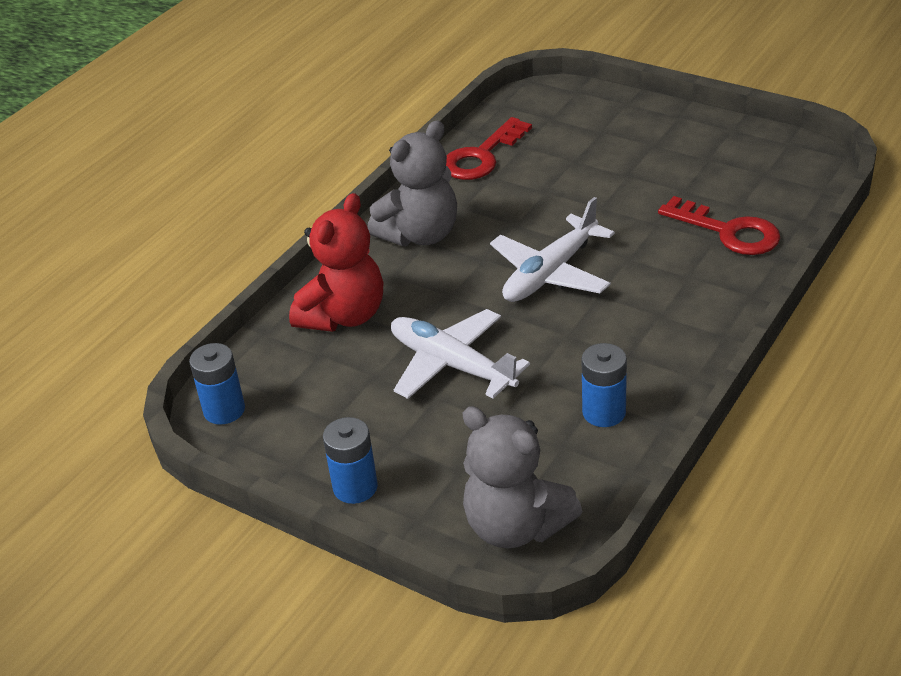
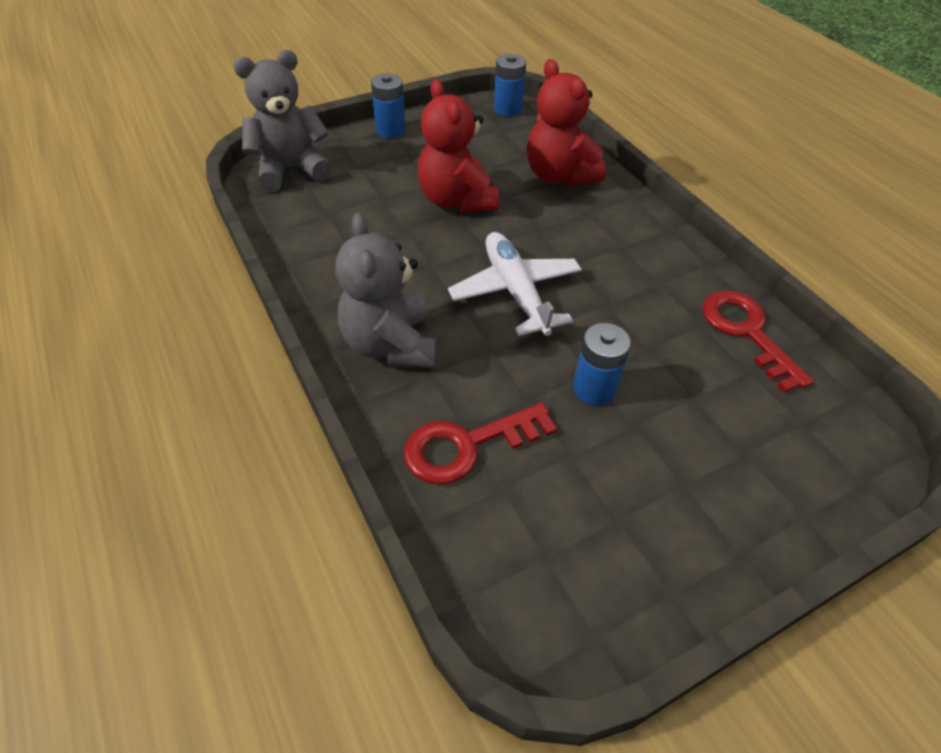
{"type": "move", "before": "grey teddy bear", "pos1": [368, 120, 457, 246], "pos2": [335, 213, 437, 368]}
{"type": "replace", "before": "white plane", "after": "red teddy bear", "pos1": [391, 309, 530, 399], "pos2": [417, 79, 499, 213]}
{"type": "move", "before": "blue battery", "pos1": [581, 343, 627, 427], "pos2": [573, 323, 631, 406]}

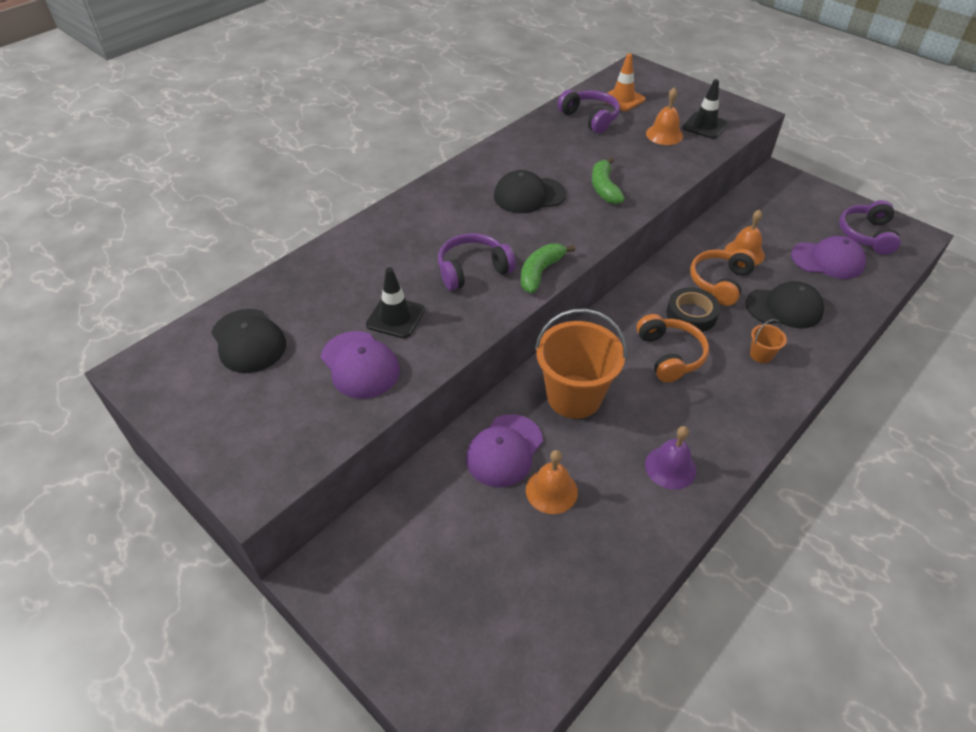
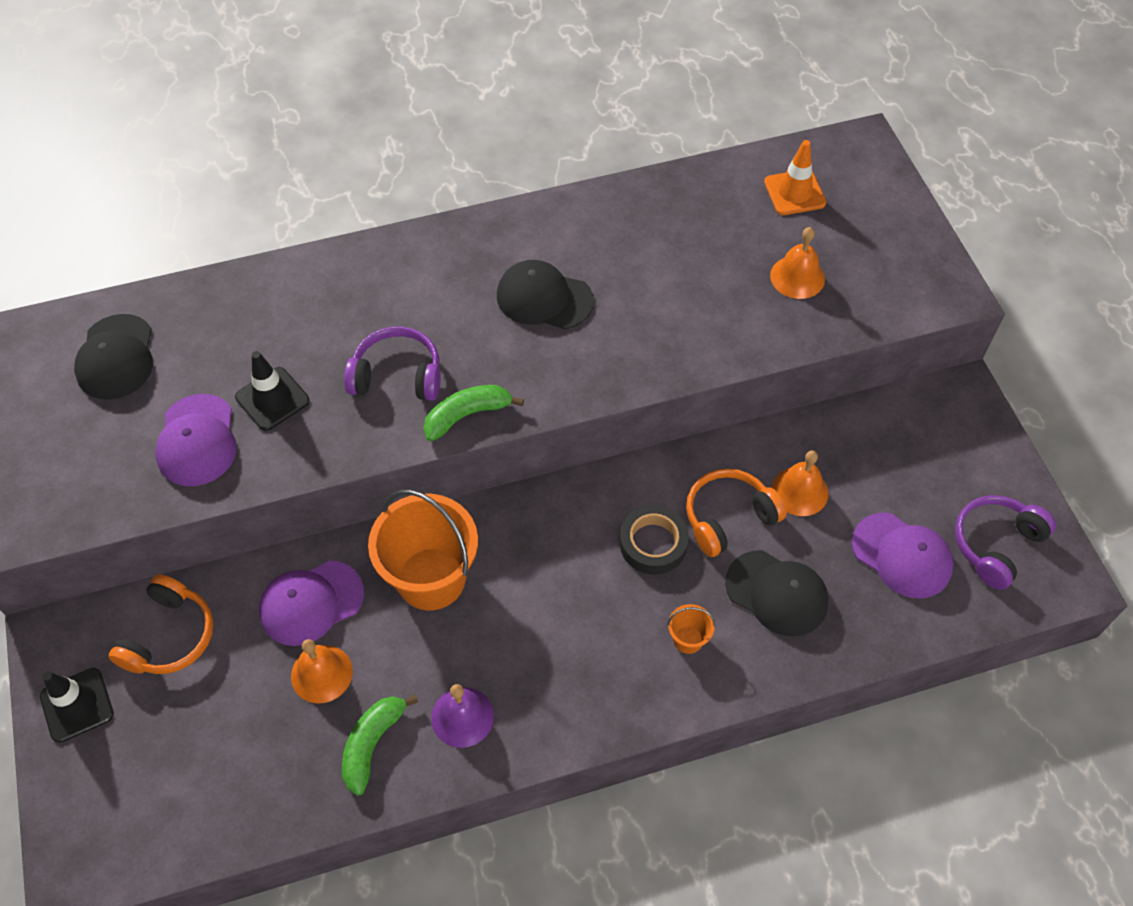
{"type": "move", "before": "black traffic cone", "pos1": [682, 79, 728, 139], "pos2": [40, 668, 114, 743]}
{"type": "move", "before": "orange headphones", "pos1": [636, 314, 709, 382], "pos2": [108, 574, 213, 674]}
{"type": "move", "before": "green banana", "pos1": [592, 157, 625, 204], "pos2": [342, 694, 418, 796]}
{"type": "delete", "before": "purple headphones", "pos1": [557, 90, 620, 134]}

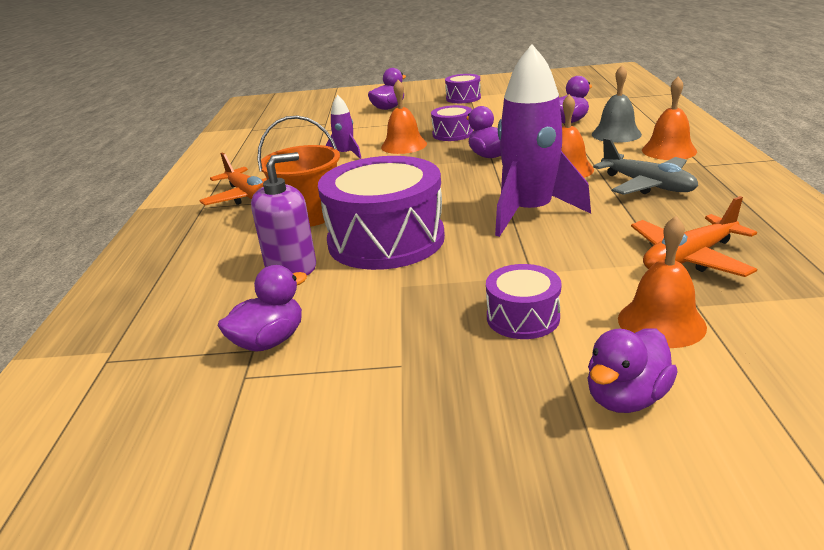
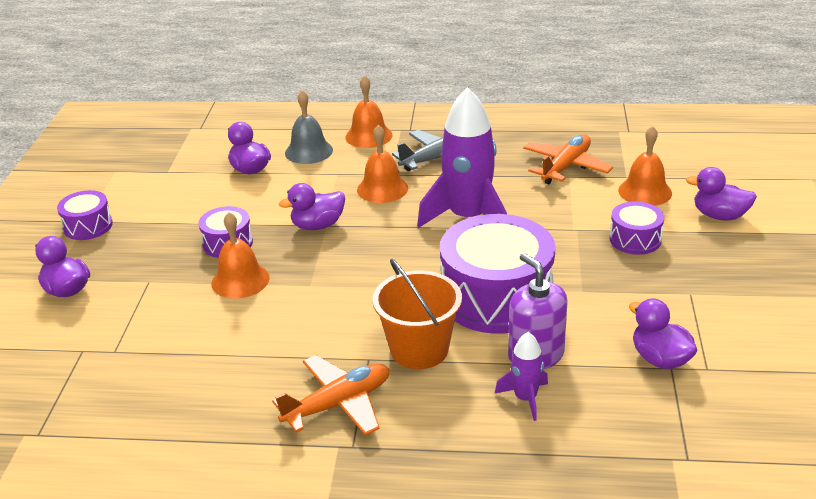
{"type": "move", "before": "purple rocket", "pos1": [325, 95, 361, 159], "pos2": [495, 332, 548, 421]}
{"type": "rotate", "before": "orange plane", "pos1": [631, 196, 757, 277], "pos2": [523, 134, 613, 184], "turn": -120}
{"type": "rotate", "before": "purple duck", "pos1": [588, 328, 677, 413], "pos2": [686, 167, 757, 221], "turn": 150}

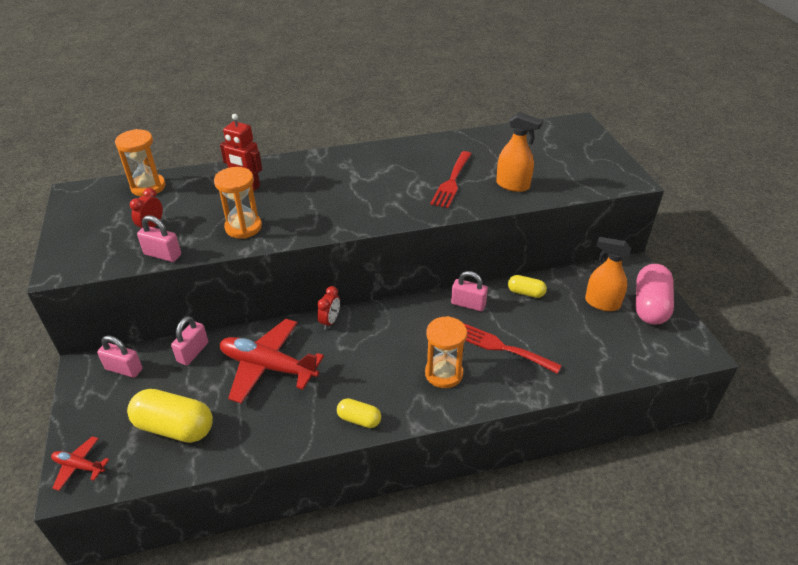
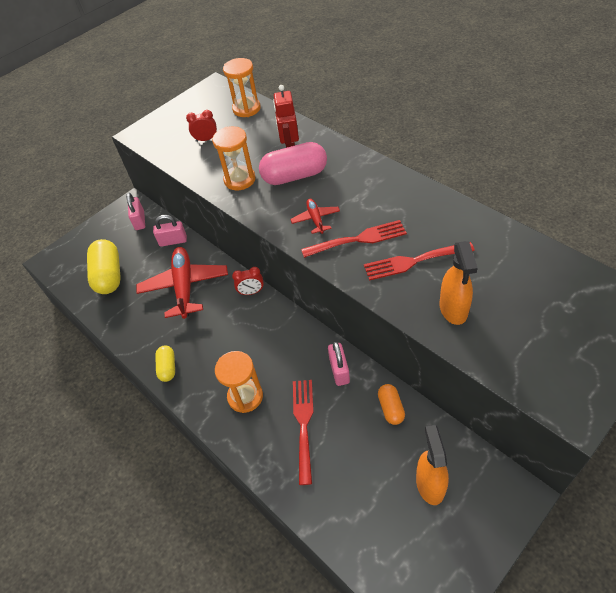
{"type": "move", "before": "pink capsule", "pos1": [636, 264, 674, 325], "pos2": [259, 142, 327, 185]}
{"type": "move", "before": "red plane", "pos1": [51, 436, 110, 491], "pos2": [290, 199, 340, 234]}
{"type": "insert", "after": "red fork", "pos2": [301, 220, 407, 258]}
{"type": "recolor", "before": "yellow capsule", "after": "orange capsule", "pos1": [508, 275, 547, 298], "pos2": [378, 384, 405, 425]}
{"type": "delete", "before": "pink padlock", "pos1": [137, 215, 181, 262]}

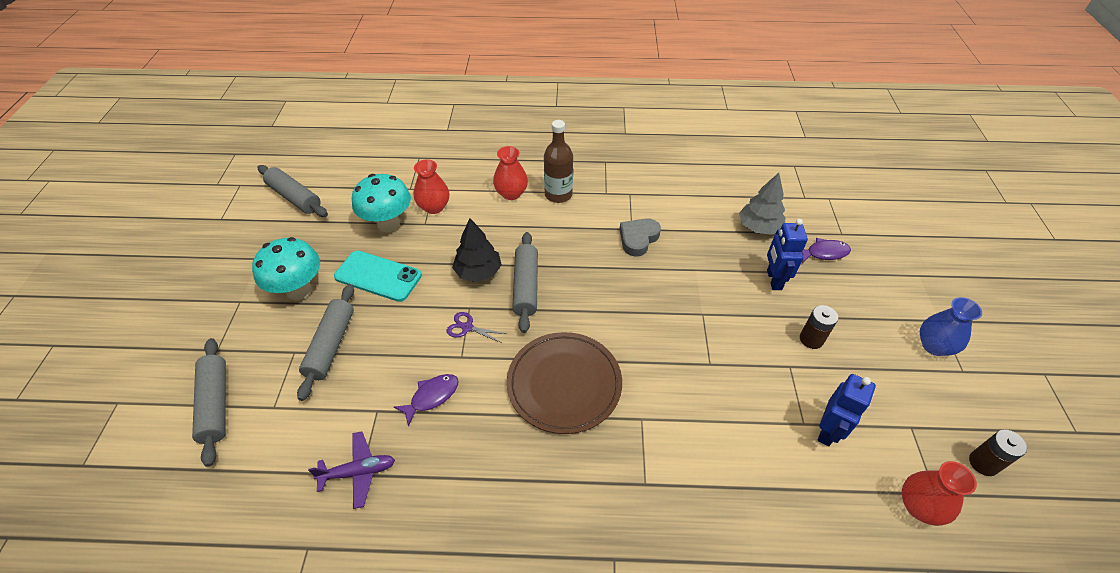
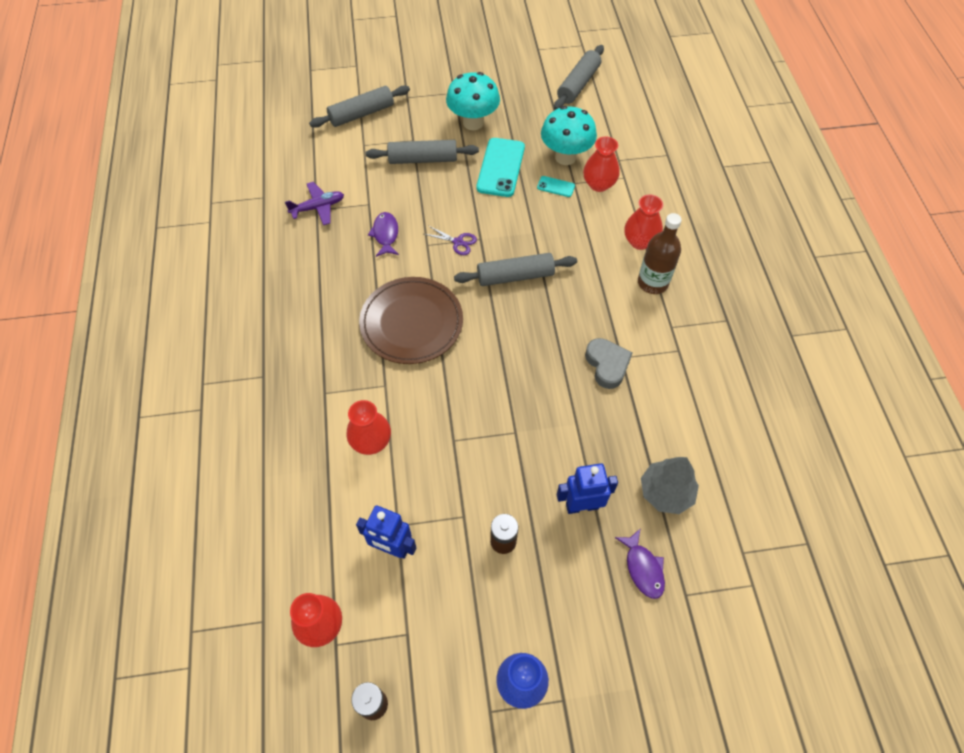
{"type": "rotate", "before": "purple plane", "pos1": [308, 431, 395, 509], "pos2": [285, 182, 344, 225], "turn": -90}
{"type": "insert", "after": "red vase", "pos2": [347, 400, 391, 455]}
{"type": "rotate", "before": "purple fish", "pos1": [394, 374, 459, 427], "pos2": [368, 212, 399, 257], "turn": -135}
{"type": "rotate", "before": "purple scissors", "pos1": [447, 312, 507, 343], "pos2": [424, 226, 477, 255], "turn": 105}
{"type": "insert", "after": "turquoise phone", "pos2": [537, 176, 575, 197]}
{"type": "rotate", "before": "grey heart", "pos1": [620, 218, 661, 257], "pos2": [585, 338, 633, 389], "turn": 45}
{"type": "delete", "before": "black tree", "pos1": [452, 218, 502, 282]}

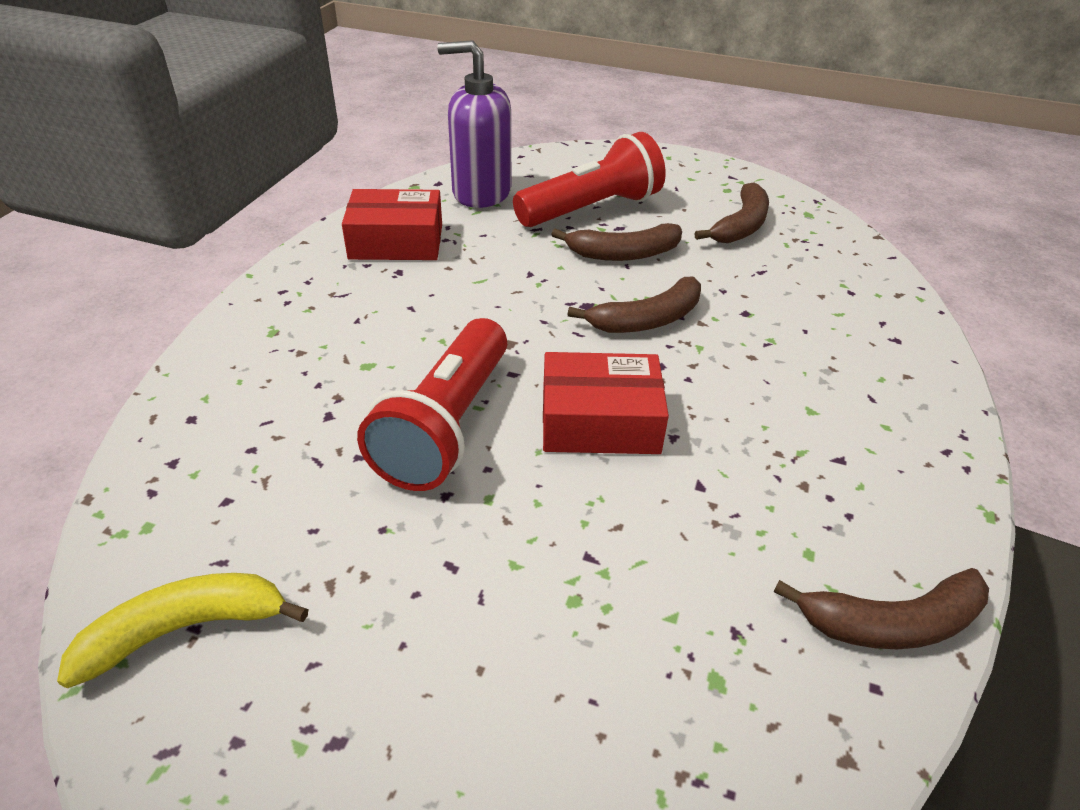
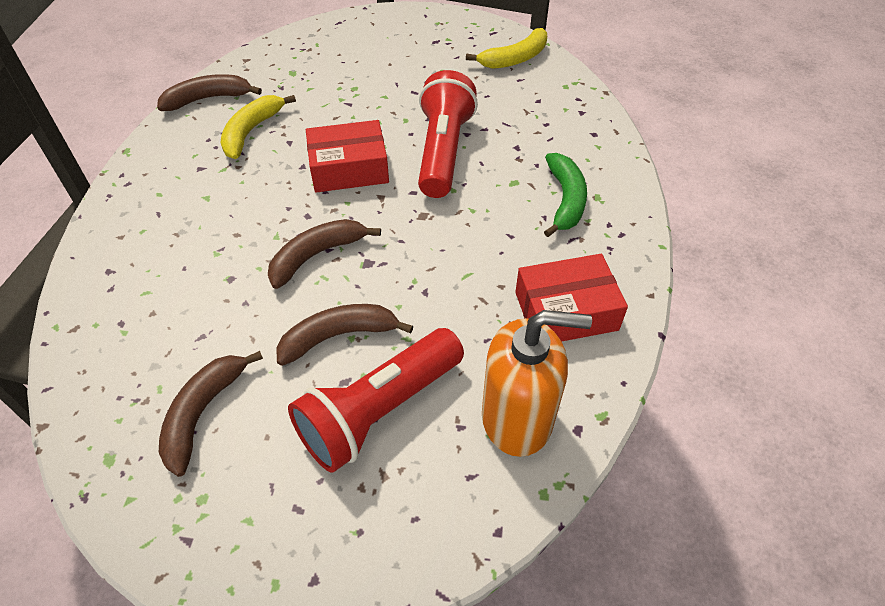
{"type": "insert", "after": "yellow banana", "pos2": [221, 95, 296, 159]}
{"type": "recolor", "before": "purple soap dispenser", "after": "orange soap dispenser", "pos1": [437, 40, 511, 208], "pos2": [482, 310, 592, 457]}
{"type": "insert", "after": "green banana", "pos2": [544, 153, 587, 237]}

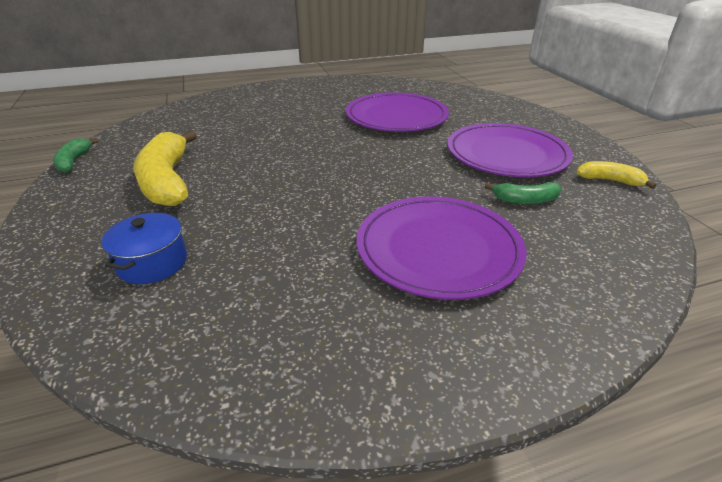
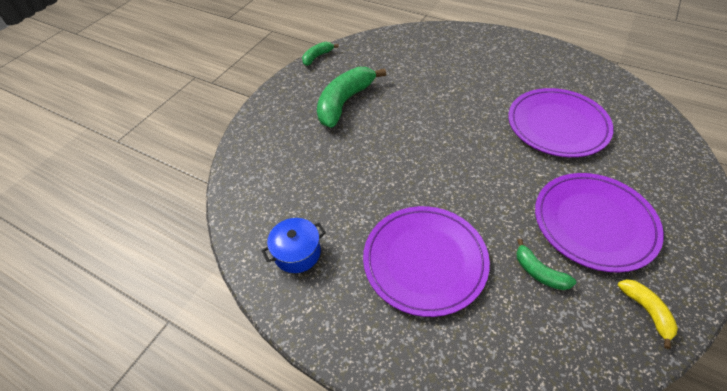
{"type": "move", "before": "blue pot", "pos1": [101, 212, 187, 284], "pos2": [262, 218, 326, 273]}
{"type": "recolor", "before": "yellow banana", "after": "green banana", "pos1": [134, 130, 197, 206], "pos2": [317, 67, 386, 128]}

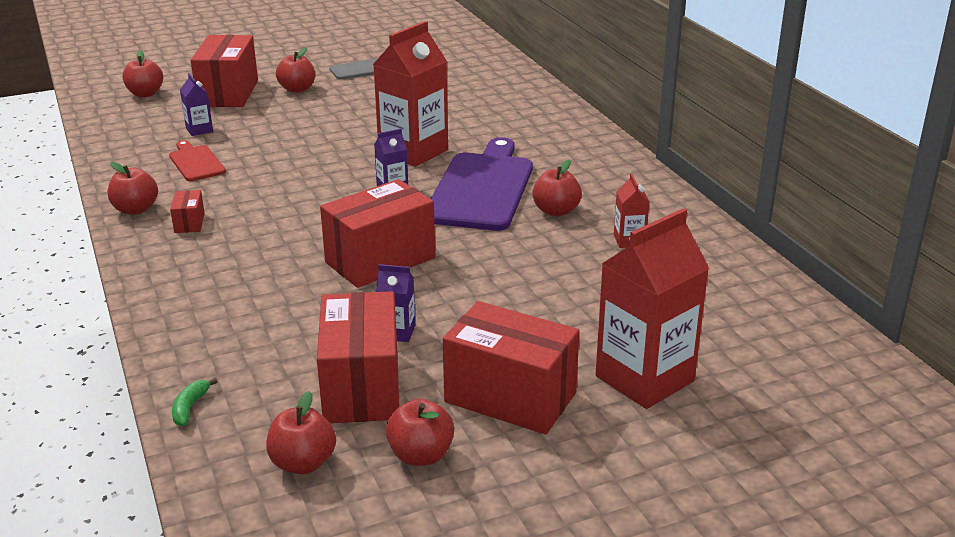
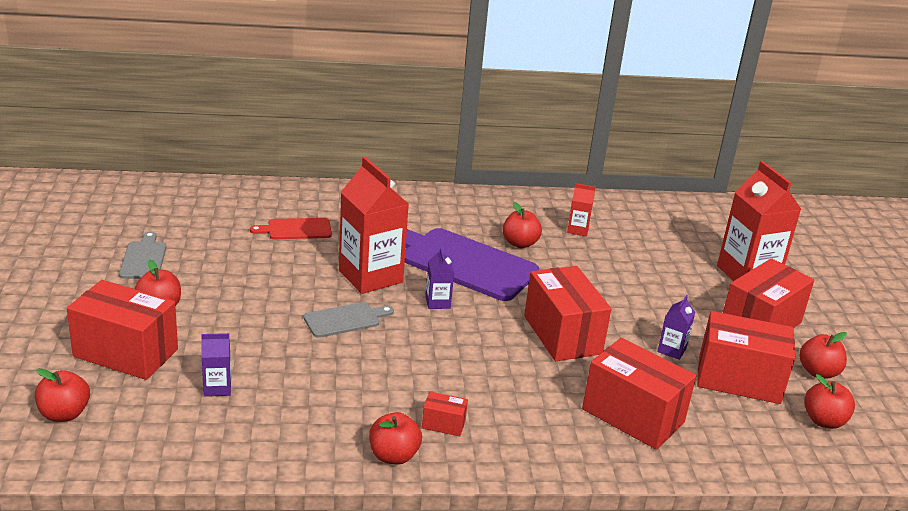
{"type": "move", "before": "red cutting board", "pos1": [169, 140, 226, 181], "pos2": [250, 218, 332, 239]}
{"type": "insert", "after": "grey cutting board", "pos2": [304, 302, 394, 338]}
{"type": "insert", "after": "red box", "pos2": [582, 338, 696, 450]}
{"type": "delete", "before": "green banana", "pos1": [172, 378, 218, 426]}

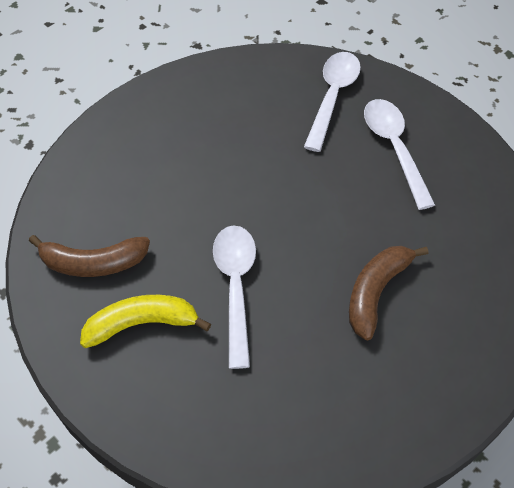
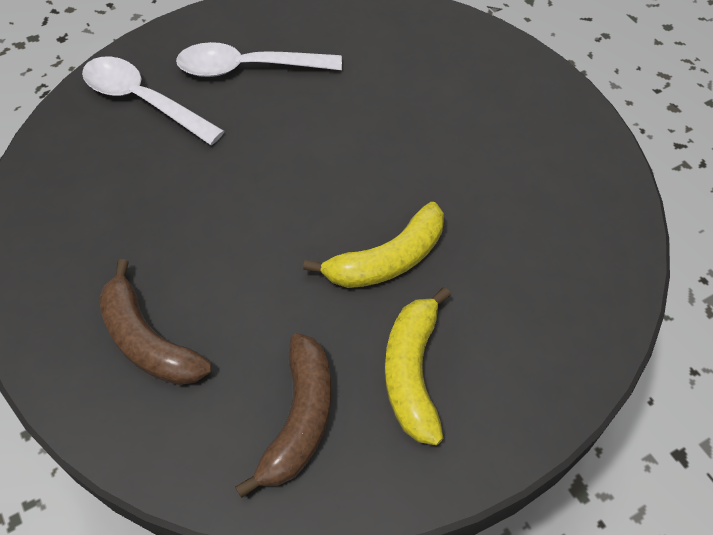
{"type": "move", "before": "brown banana", "pos1": [349, 246, 428, 340], "pos2": [99, 259, 212, 385]}
{"type": "replace", "before": "white spoon", "after": "yellow banana", "pos1": [213, 225, 256, 369], "pos2": [303, 202, 444, 288]}

